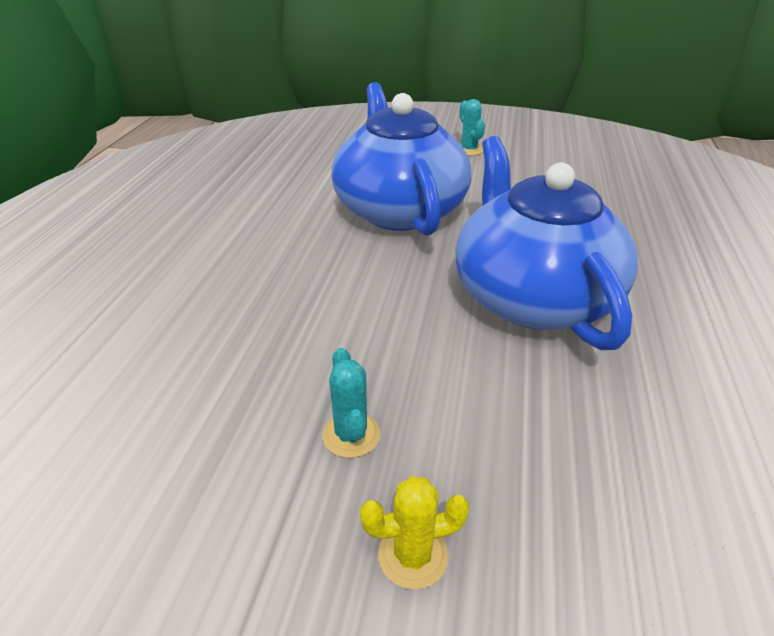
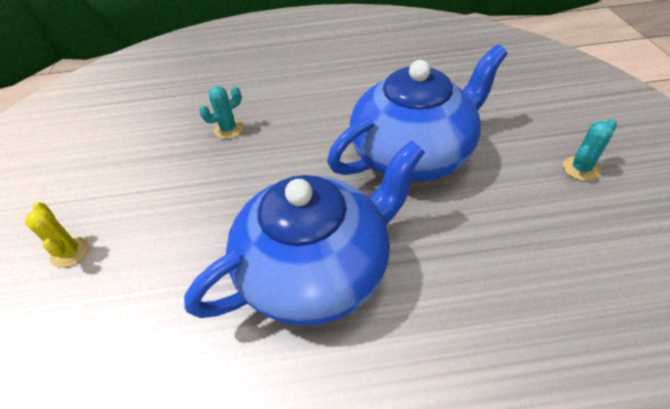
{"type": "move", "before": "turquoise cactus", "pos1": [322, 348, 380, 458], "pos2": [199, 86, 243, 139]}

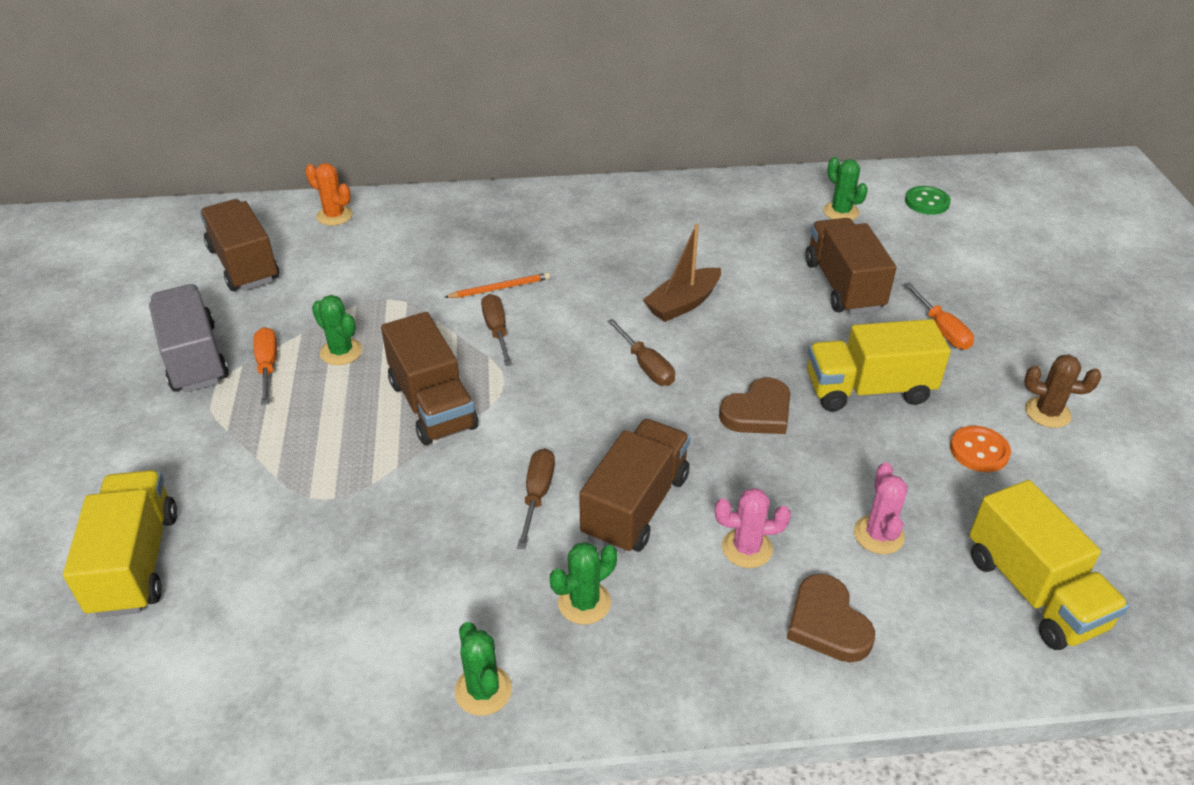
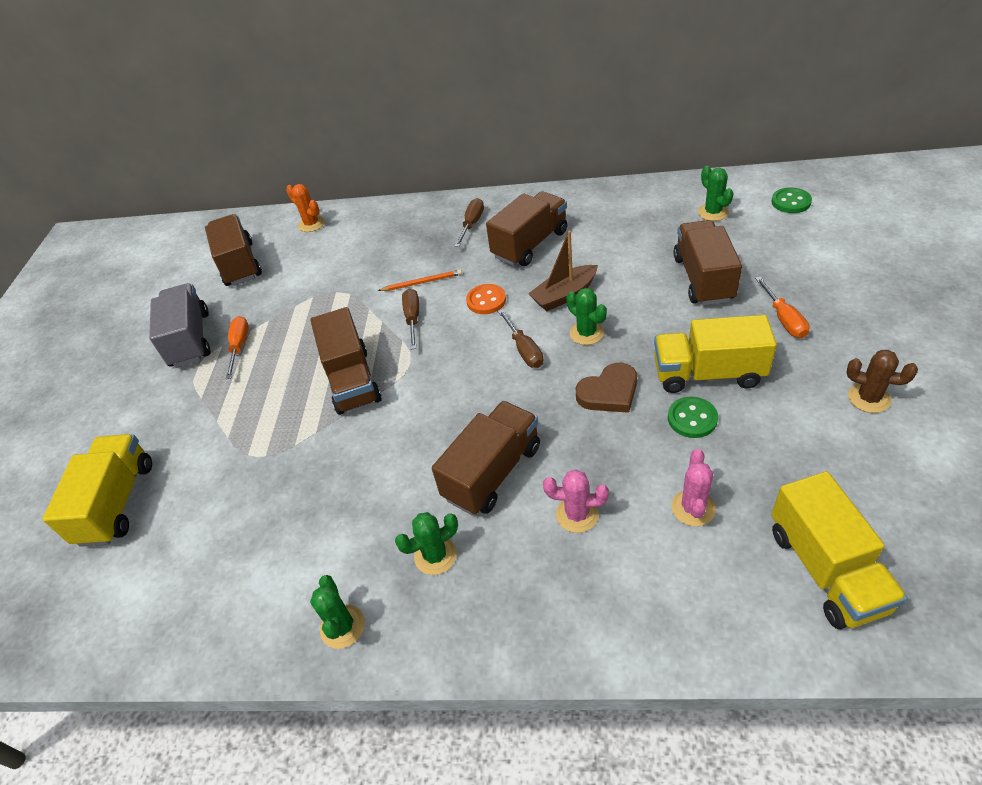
{"type": "move", "before": "brown screwdriver", "pos1": [517, 448, 555, 549], "pos2": [455, 198, 484, 247]}
{"type": "move", "before": "orange button", "pos1": [950, 426, 1011, 472], "pos2": [466, 284, 506, 314]}
{"type": "insert", "after": "brown truck", "pos2": [486, 191, 568, 266]}
{"type": "move", "before": "green cactus", "pos1": [312, 295, 362, 365], "pos2": [566, 288, 607, 345]}
{"type": "insert", "after": "green button", "pos2": [668, 397, 718, 438]}
{"type": "delete", "before": "brown heart", "pos1": [787, 574, 875, 663]}

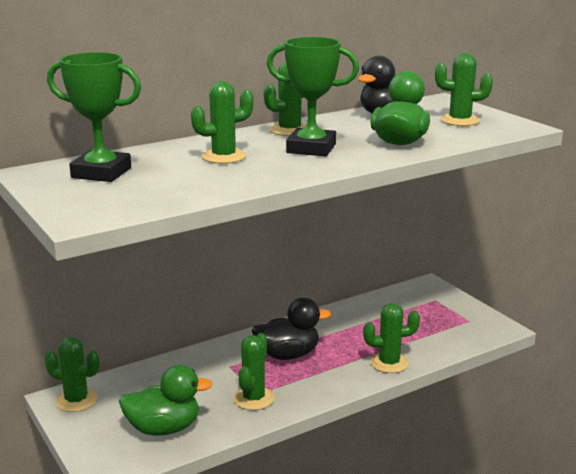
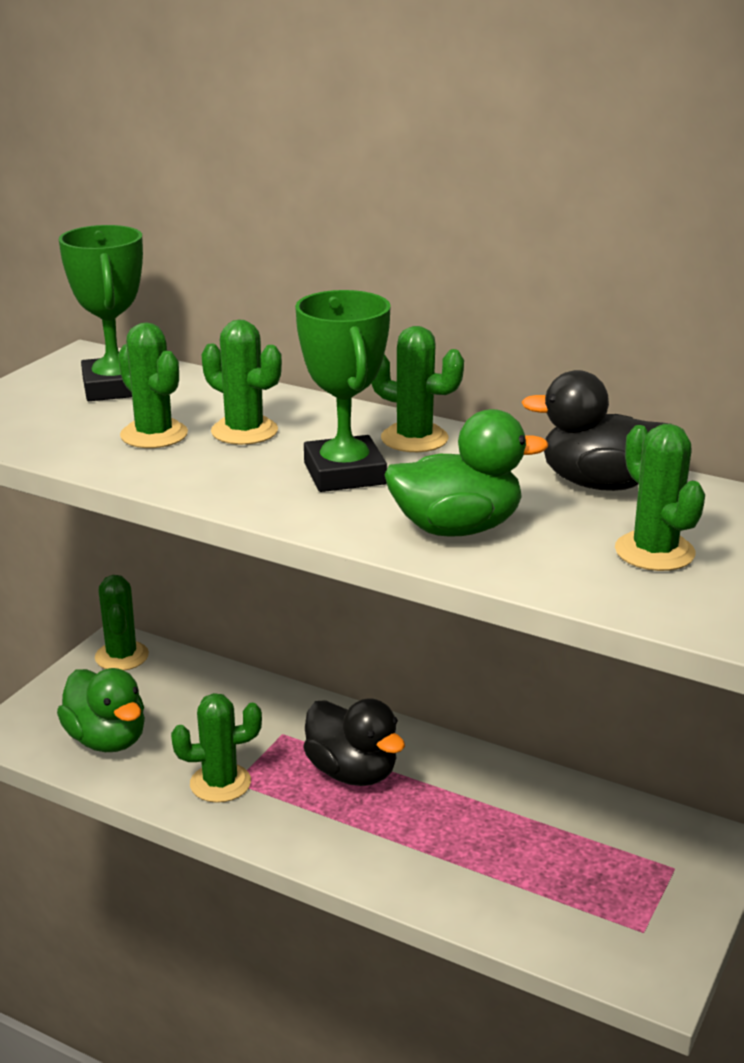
{"type": "move", "before": "green cactus", "pos1": [363, 303, 420, 373], "pos2": [118, 322, 188, 448]}

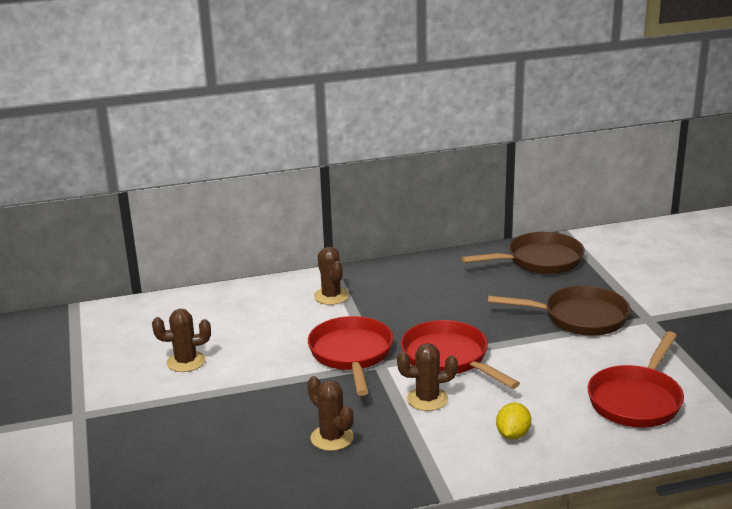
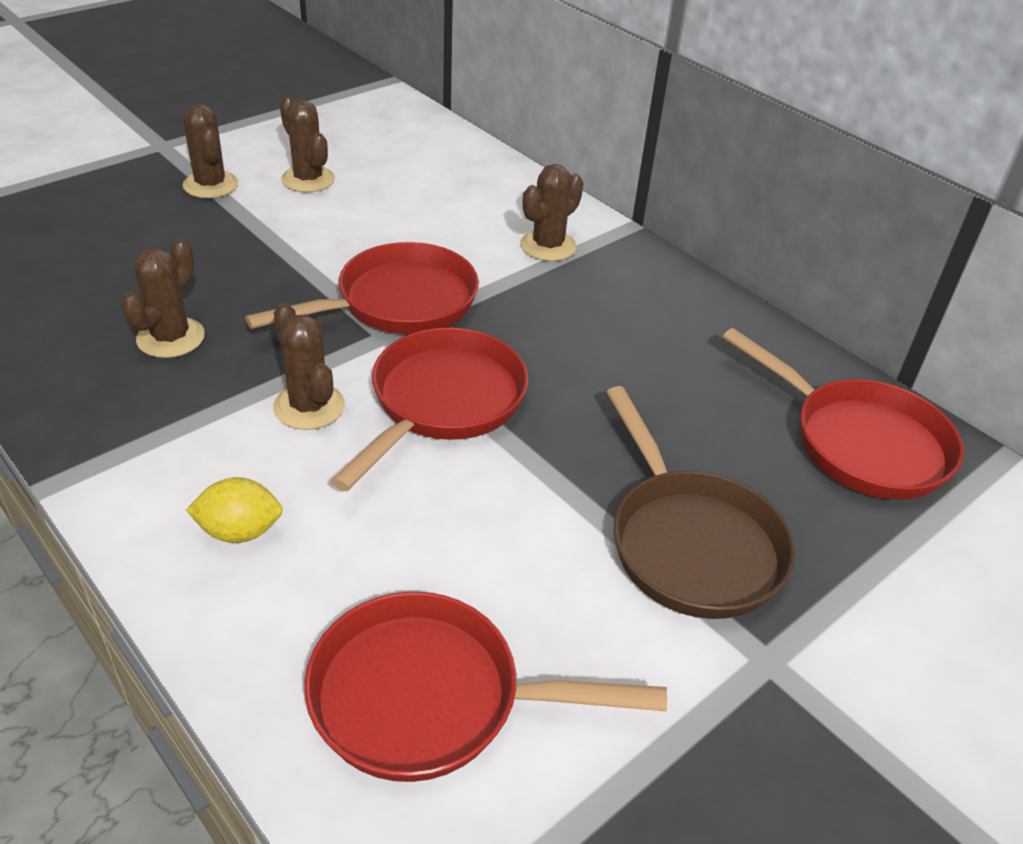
{"type": "insert", "after": "brown cactus", "pos2": [183, 104, 238, 198]}
{"type": "recolor", "before": "brown pan", "after": "red pan", "pos1": [461, 232, 585, 274], "pos2": [723, 328, 964, 500]}

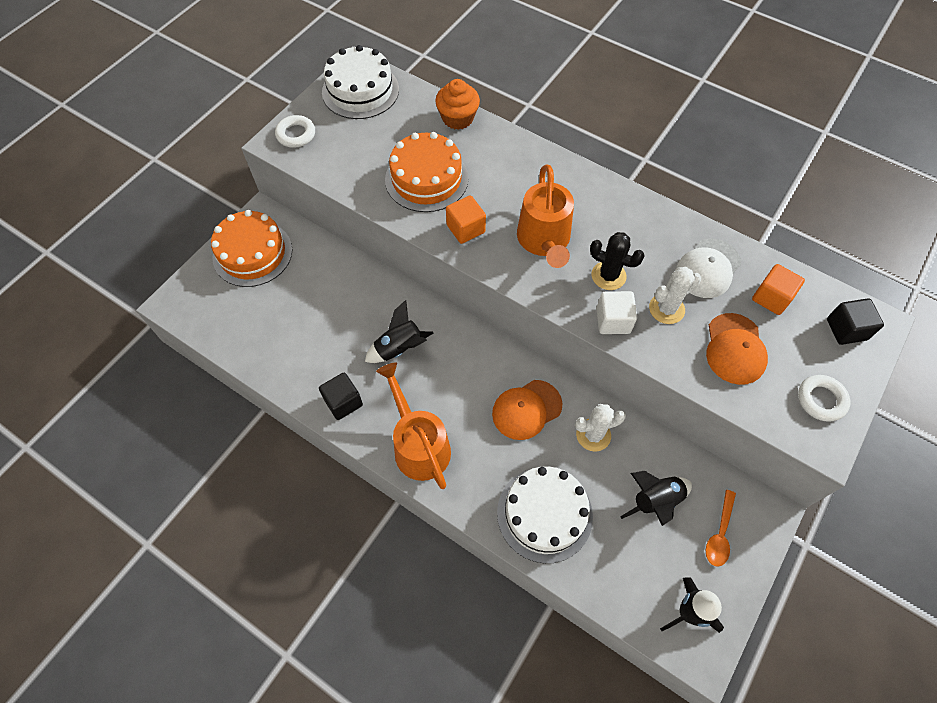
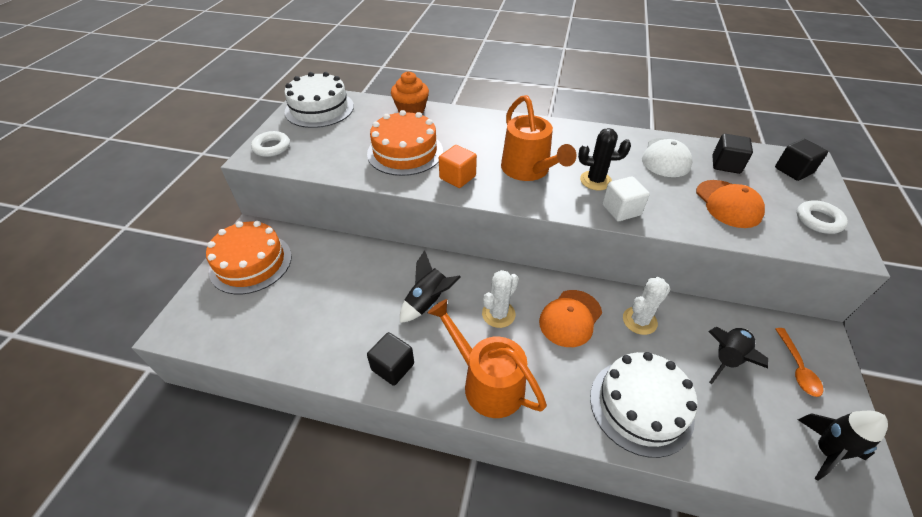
{"type": "move", "before": "white cactus", "pos1": [649, 267, 701, 324], "pos2": [482, 270, 519, 328]}
{"type": "recolor", "before": "orange cube", "after": "black cube", "pos1": [752, 264, 805, 315], "pos2": [712, 134, 753, 174]}

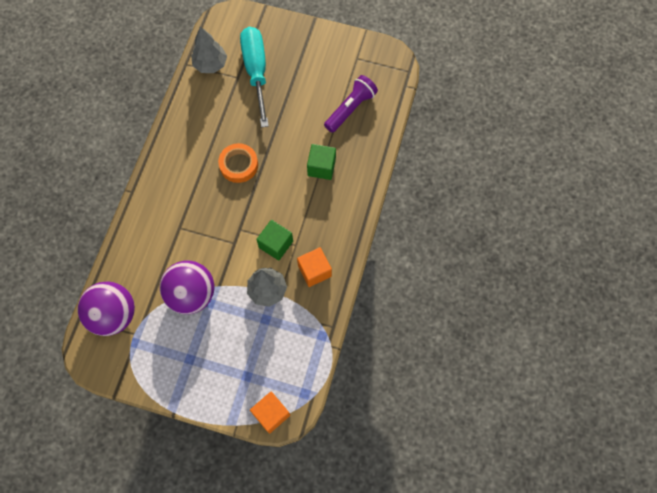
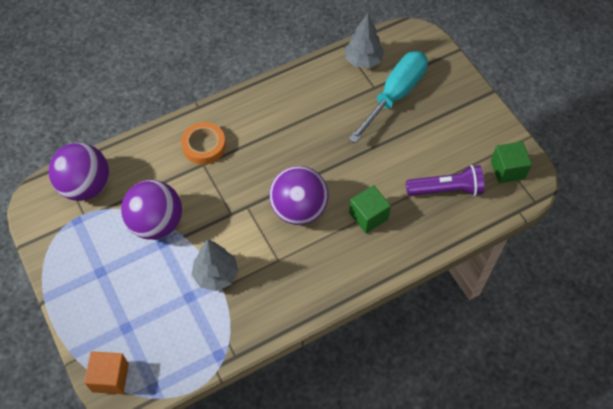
{"type": "move", "before": "orange tape", "pos1": [218, 143, 258, 183], "pos2": [181, 122, 226, 165]}
{"type": "insert", "after": "purple ball", "pos2": [269, 166, 329, 225]}
{"type": "move", "before": "green cube", "pos1": [256, 220, 293, 261], "pos2": [491, 141, 532, 183]}
{"type": "delete", "before": "orange cube", "pos1": [297, 247, 332, 287]}

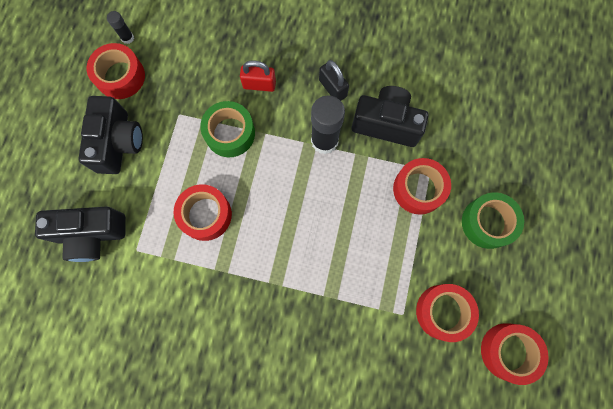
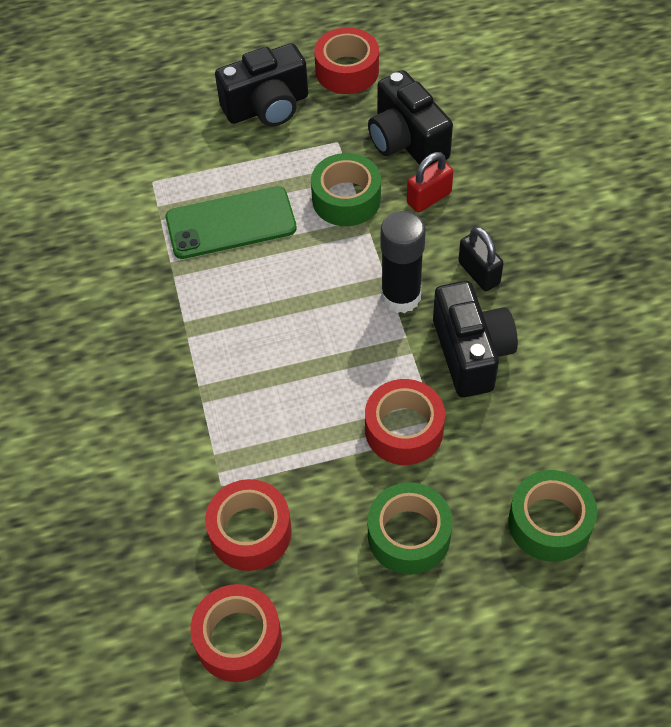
{"type": "replace", "before": "red tape", "after": "green phone", "pos1": [174, 184, 232, 241], "pos2": [166, 186, 297, 259]}
{"type": "move", "before": "black camera", "pos1": [35, 206, 126, 262], "pos2": [368, 70, 453, 167]}
{"type": "rotate", "before": "red padlock", "pos1": [240, 61, 276, 92], "pos2": [407, 152, 453, 213], "turn": 75}
{"type": "rotate", "before": "black padlock", "pos1": [319, 60, 349, 101], "pos2": [458, 226, 504, 291], "turn": -60}
{"type": "insert", "after": "green tape", "pos2": [508, 470, 597, 562]}
{"type": "delete", "before": "black glue stick", "pos1": [107, 11, 134, 44]}

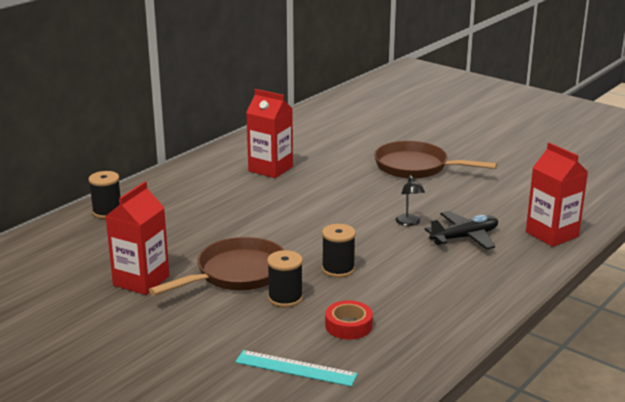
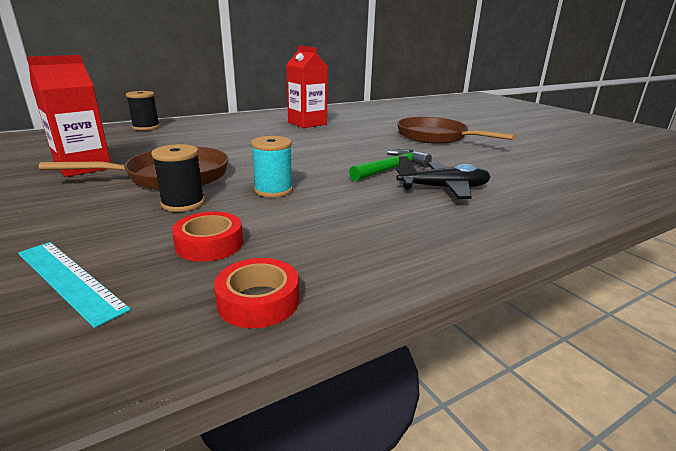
{"type": "insert", "after": "red tape", "pos2": [214, 258, 299, 328]}
{"type": "recolor", "before": "black spool", "after": "turquoise spool", "pos1": [322, 224, 356, 278], "pos2": [251, 136, 293, 197]}
{"type": "replace", "before": "black lamp", "after": "green hammer", "pos1": [395, 175, 425, 226], "pos2": [349, 149, 432, 181]}
{"type": "delete", "before": "red carton", "pos1": [526, 143, 588, 247]}

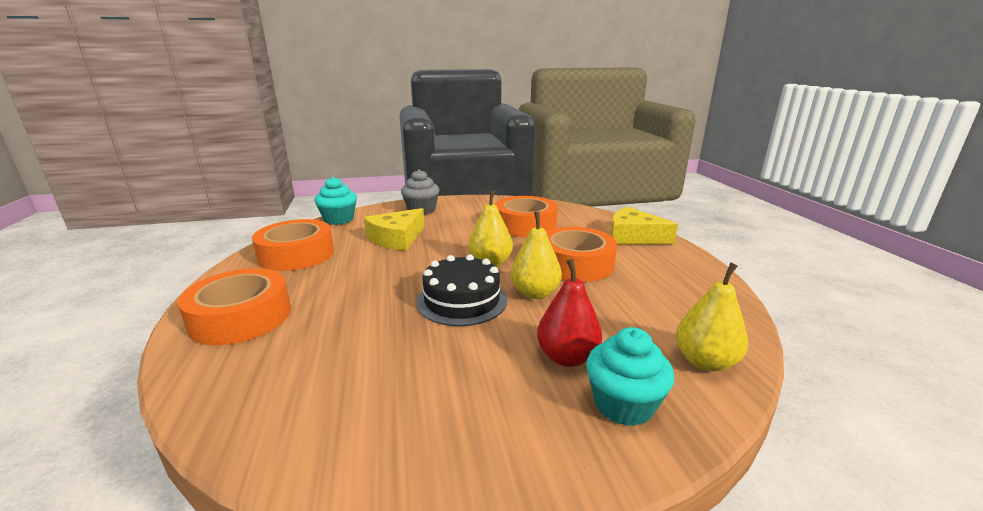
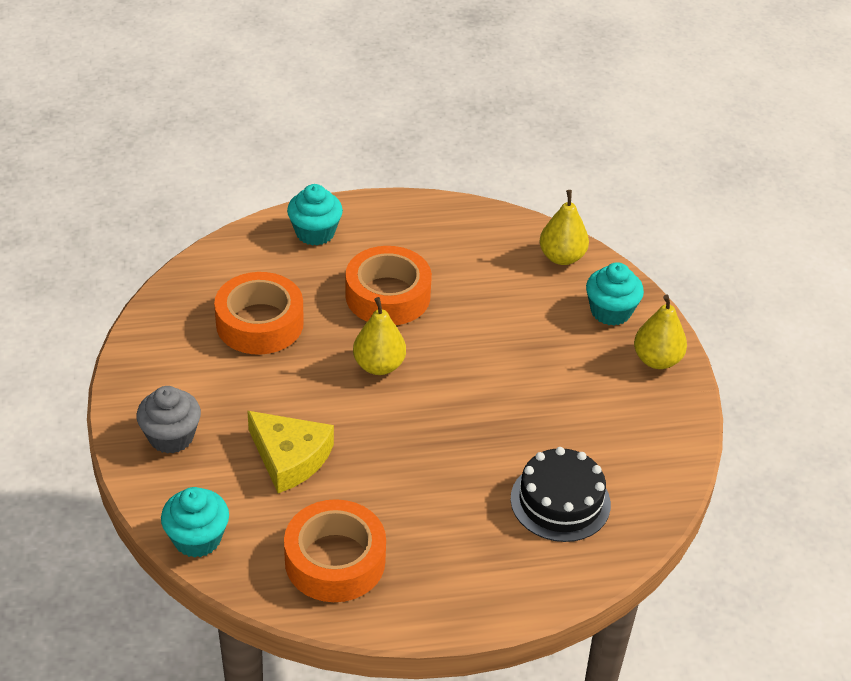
{"type": "replace", "before": "yellow cheese", "after": "turquoise cupcake", "pos1": [610, 207, 678, 244], "pos2": [287, 184, 343, 246]}
{"type": "move", "before": "black cake", "pos1": [417, 254, 507, 326], "pos2": [510, 447, 611, 542]}
{"type": "move", "before": "yellow pear", "pos1": [511, 211, 562, 299], "pos2": [634, 295, 687, 369]}
{"type": "delete", "before": "orange tape", "pos1": [178, 268, 291, 345]}
{"type": "delete", "before": "red pear", "pos1": [537, 259, 602, 367]}

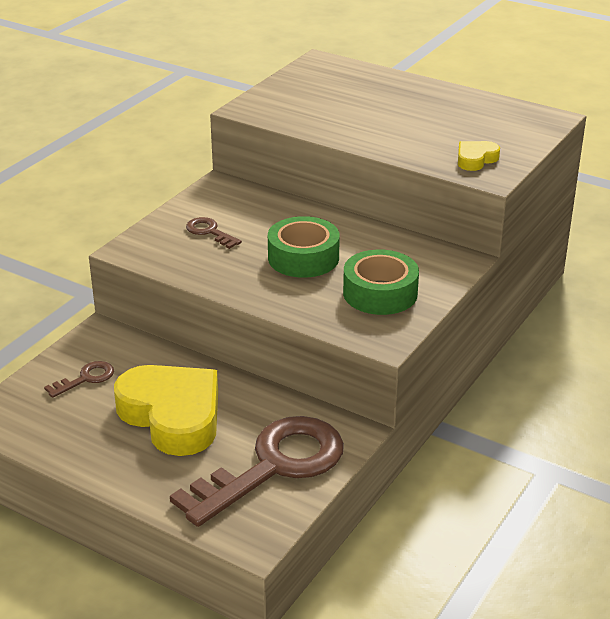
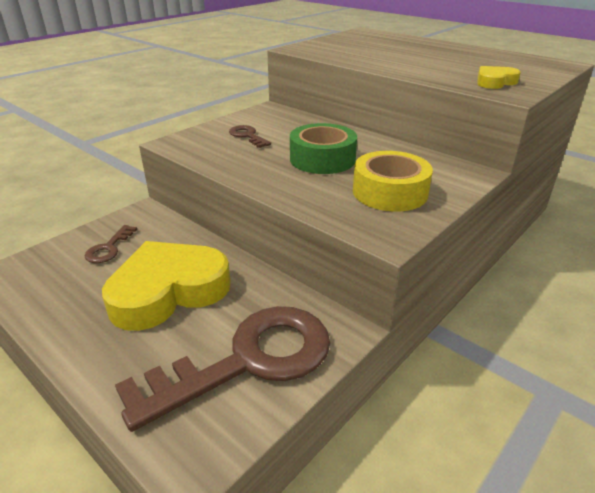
{"type": "rotate", "before": "brown key", "pos1": [44, 361, 114, 398], "pos2": [85, 225, 137, 263], "turn": 135}
{"type": "rotate", "before": "yellow heart", "pos1": [114, 365, 218, 456], "pos2": [102, 241, 231, 331], "turn": -90}
{"type": "recolor", "before": "green tape", "after": "yellow tape", "pos1": [343, 250, 419, 315], "pos2": [353, 151, 433, 212]}

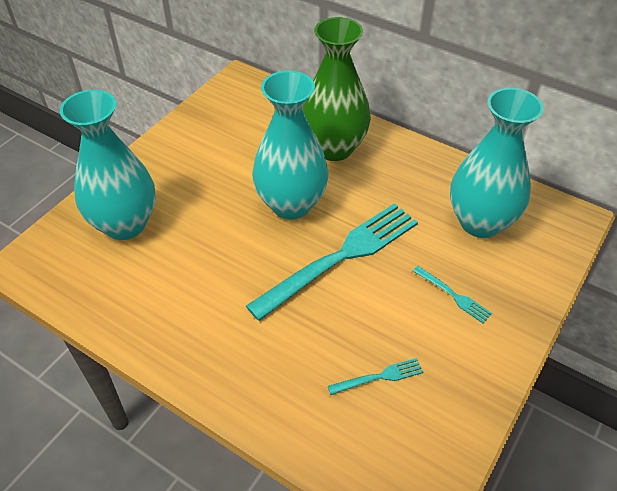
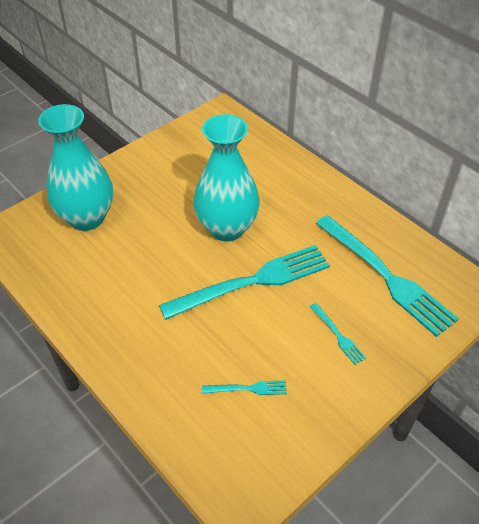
{"type": "replace", "before": "turquoise vase", "after": "turquoise fork", "pos1": [450, 88, 544, 238], "pos2": [316, 215, 459, 337]}
{"type": "delete", "before": "green vase", "pos1": [302, 17, 371, 161]}

